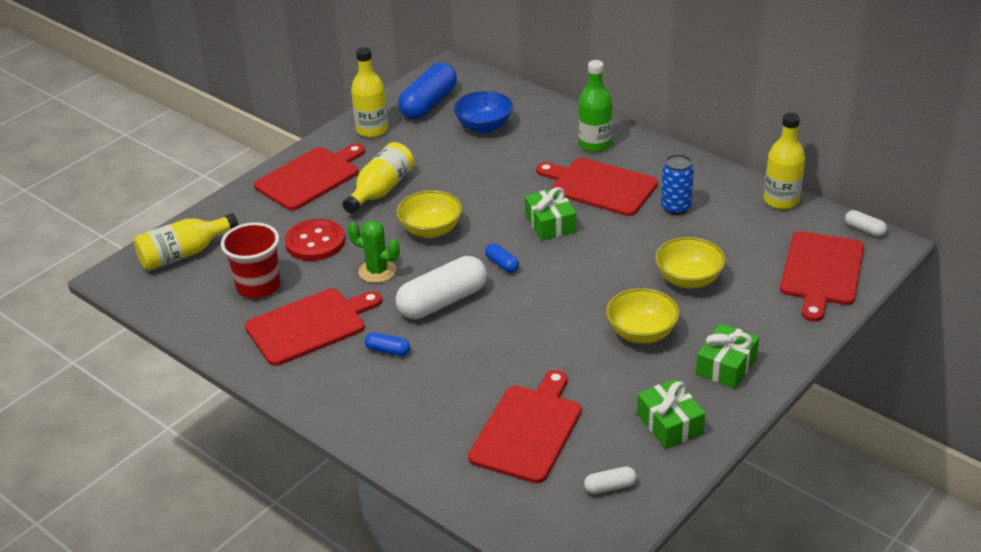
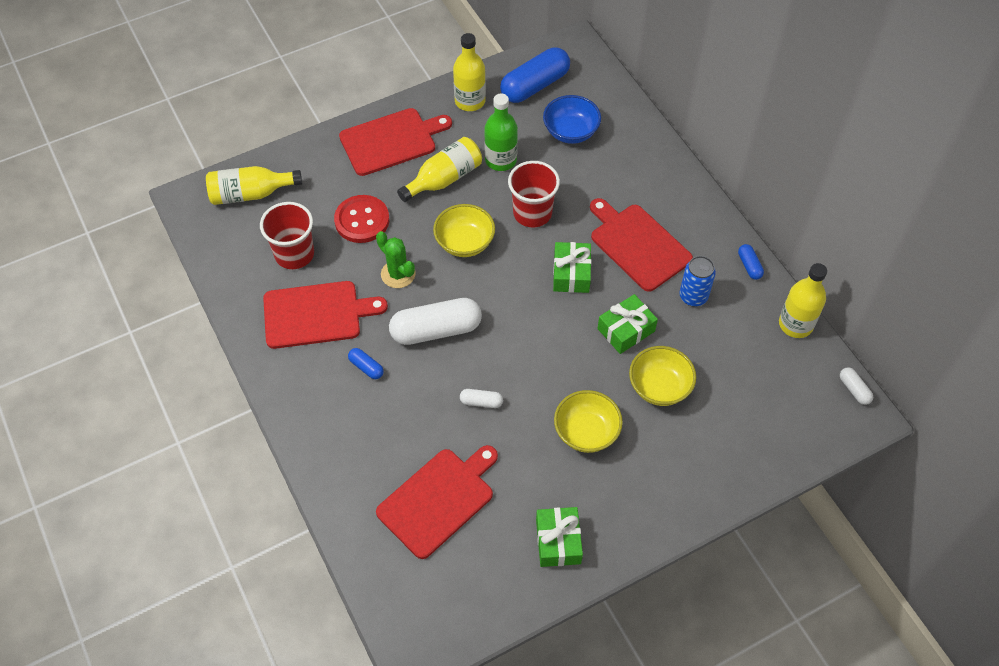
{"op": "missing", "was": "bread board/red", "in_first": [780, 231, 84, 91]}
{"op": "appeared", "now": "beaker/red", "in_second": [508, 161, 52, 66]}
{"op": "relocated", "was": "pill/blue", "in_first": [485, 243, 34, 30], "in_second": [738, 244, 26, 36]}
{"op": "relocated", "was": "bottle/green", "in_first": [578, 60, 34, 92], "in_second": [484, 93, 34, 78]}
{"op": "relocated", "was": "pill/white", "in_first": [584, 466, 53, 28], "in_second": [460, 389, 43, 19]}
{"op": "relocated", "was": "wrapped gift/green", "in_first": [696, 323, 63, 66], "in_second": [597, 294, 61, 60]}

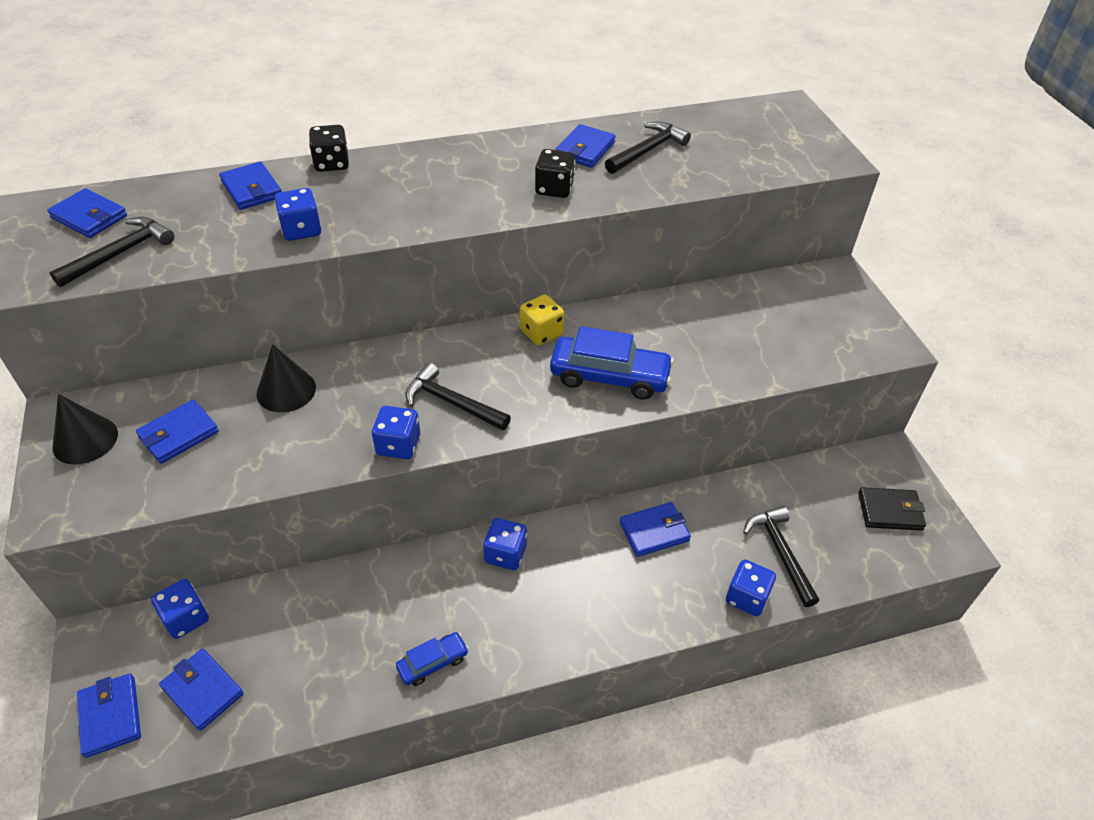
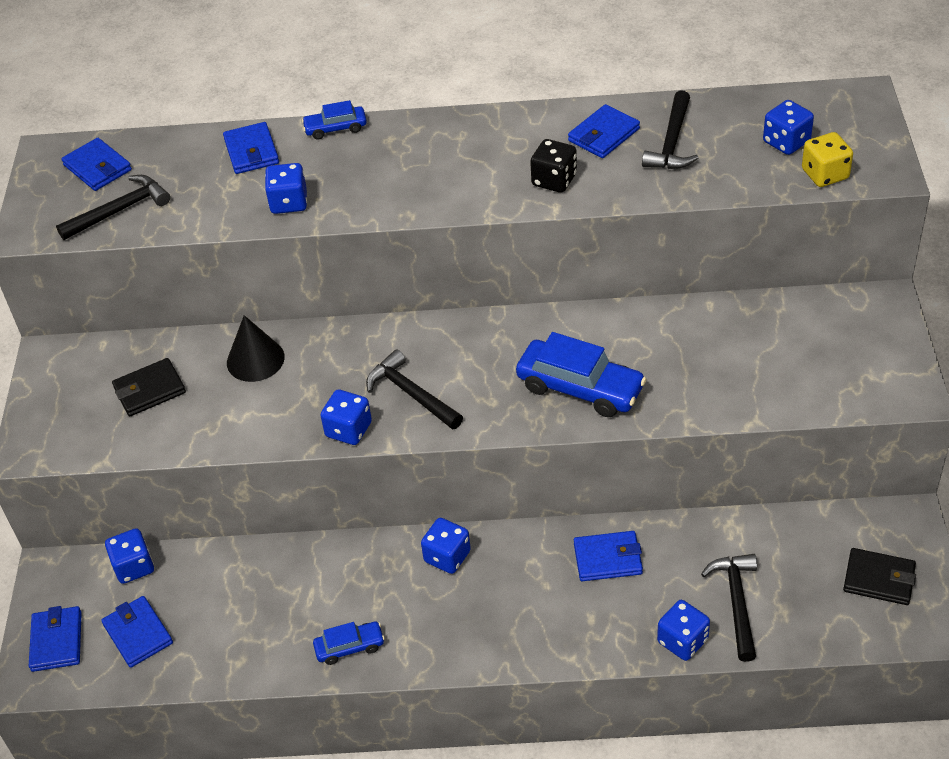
{"op": "missing", "was": "solid cone/black", "in_first": [53, 394, 65, 71]}
{"op": "appeared", "now": "game die/blue", "in_second": [763, 100, 51, 55]}
{"op": "relocated", "was": "game die/yellow", "in_first": [520, 294, 44, 52], "in_second": [802, 132, 51, 55]}
{"op": "exchanged", "was": "game die/black", "now": "automobile/blue", "in_first": [309, 125, 40, 47], "in_second": [302, 100, 65, 39]}
{"op": "colour", "was": "billfold/blue", "now": "billfold/black", "in_first": [136, 400, 83, 64], "in_second": [112, 358, 74, 58]}
{"op": "spun", "was": "claw hammer/black", "in_first": [605, 121, 86, 53], "in_second": [642, 90, 56, 79], "clockwise": 135}

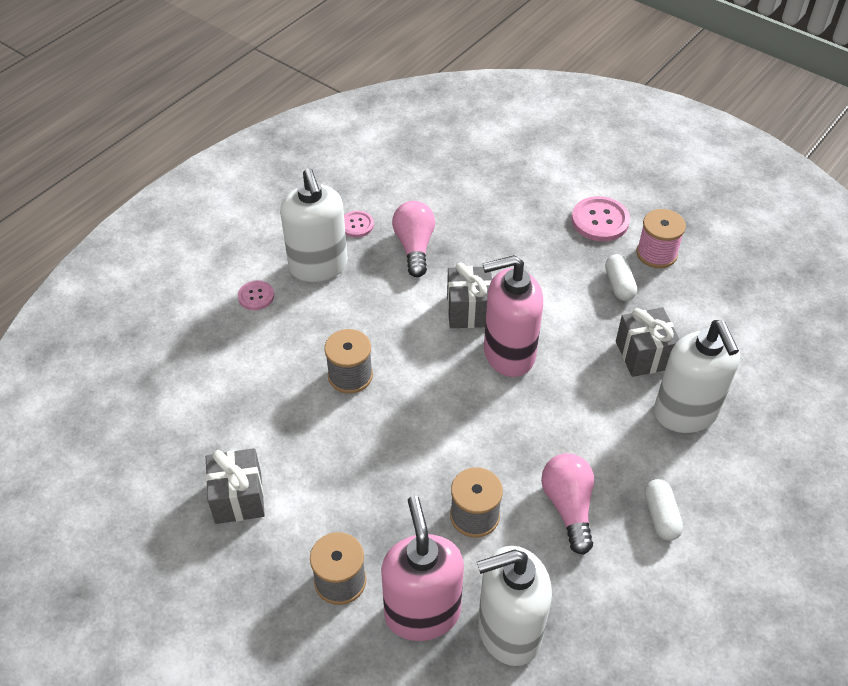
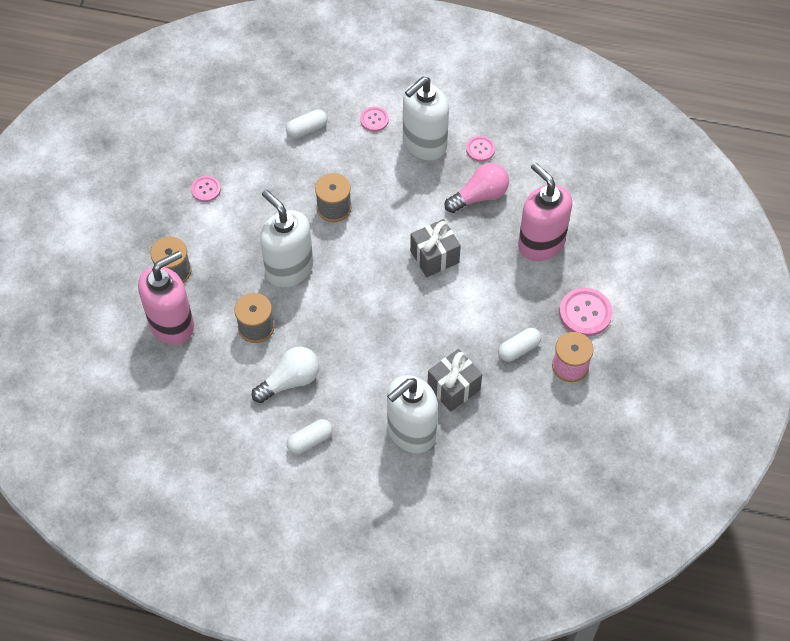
{"op": "appeared", "now": "pill/white", "in_second": [286, 109, 42, 29]}
{"op": "relocated", "was": "soap pump/white", "in_first": [477, 546, 75, 120], "in_second": [260, 190, 53, 97]}
{"op": "relocated", "was": "soap pump/pink", "in_first": [483, 255, 60, 122], "in_second": [518, 163, 54, 98]}
{"op": "exchanged", "was": "wrapped gift/grey", "now": "button/pink", "in_first": [206, 448, 59, 76], "in_second": [191, 176, 30, 26]}
{"op": "colour", "was": "lightbulb/pink", "now": "lightbulb/white", "in_first": [541, 453, 53, 102], "in_second": [252, 347, 67, 56]}

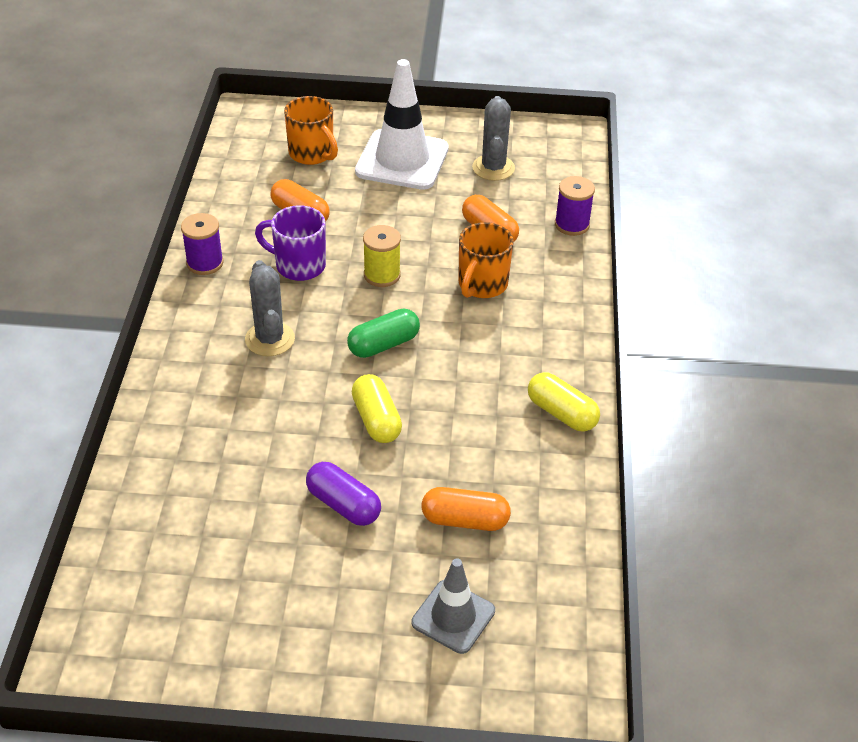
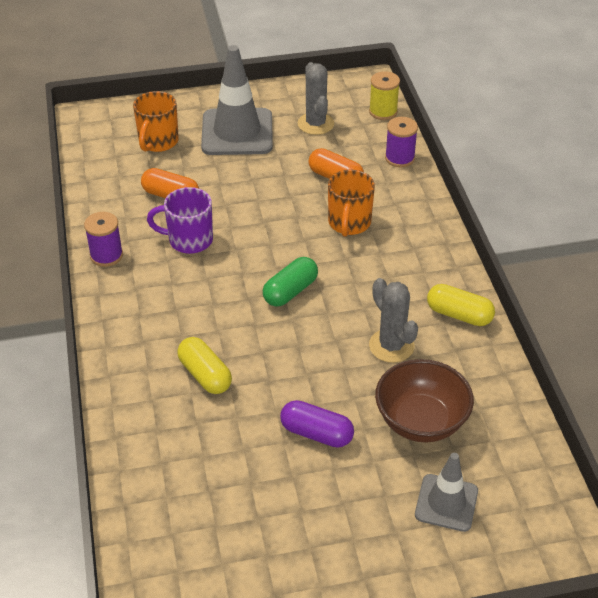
{"op": "relocated", "was": "cactus/grey", "in_first": [245, 260, 50, 96], "in_second": [369, 278, 49, 85]}
{"op": "relocated", "was": "pill/yellow", "in_first": [352, 374, 50, 69], "in_second": [177, 337, 55, 57]}
{"op": "relocated", "was": "spool/yellow", "in_first": [363, 225, 38, 62], "in_second": [369, 71, 31, 49]}
{"op": "exchanged", "was": "pill/orange", "now": "deep dish/dark brown", "in_first": [422, 487, 89, 44], "in_second": [375, 359, 99, 84]}
{"op": "colour", "was": "road cone/white", "now": "road cone/grey", "in_first": [355, 59, 94, 131], "in_second": [201, 45, 72, 110]}
{"op": "spun", "was": "tea mug/orange", "in_first": [284, 96, 54, 69], "in_second": [133, 91, 46, 61], "clockwise": 75}

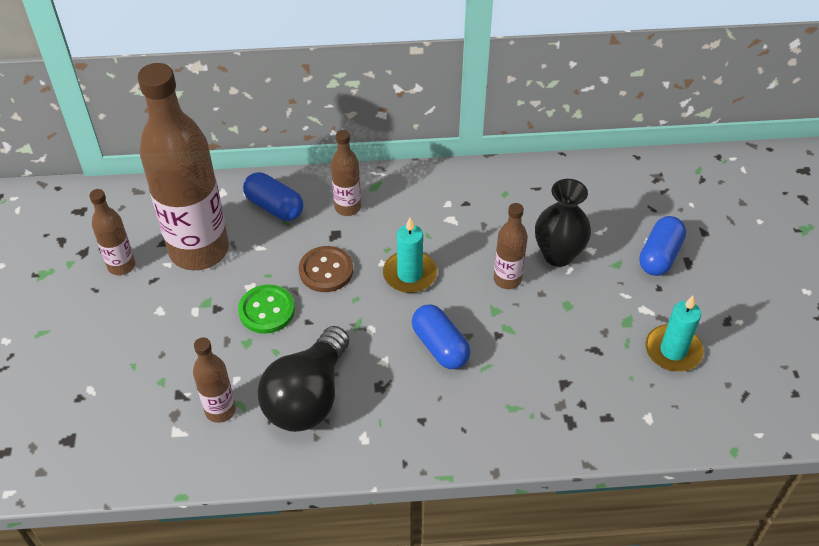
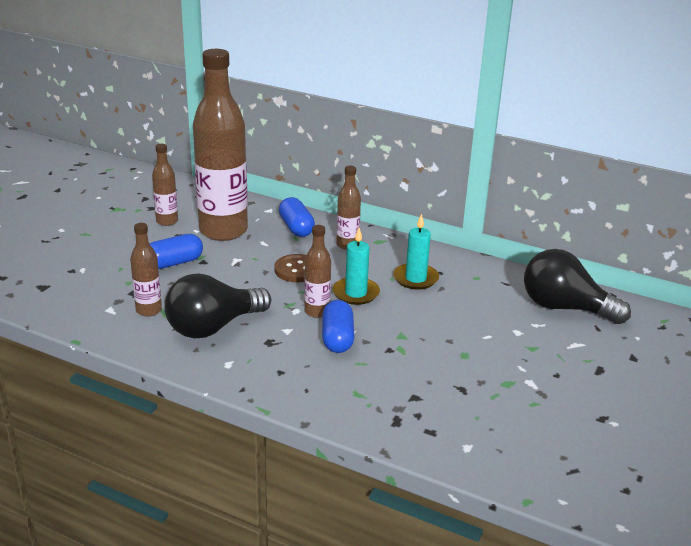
{"op": "missing", "was": "button/green", "in_first": [238, 285, 57, 49]}
{"op": "missing", "was": "tall vase/black", "in_first": [535, 179, 56, 88]}
{"op": "appeared", "now": "lightbulb/black", "in_second": [524, 249, 107, 75]}
{"op": "relocated", "was": "bottle/dark brown", "in_first": [494, 203, 34, 86], "in_second": [304, 225, 27, 93]}
{"op": "relocated", "was": "pill/blue", "in_first": [639, 216, 47, 60], "in_second": [149, 234, 54, 35]}
{"op": "relocated", "was": "pillar candle/turquoise", "in_first": [645, 296, 59, 76], "in_second": [393, 214, 46, 76]}

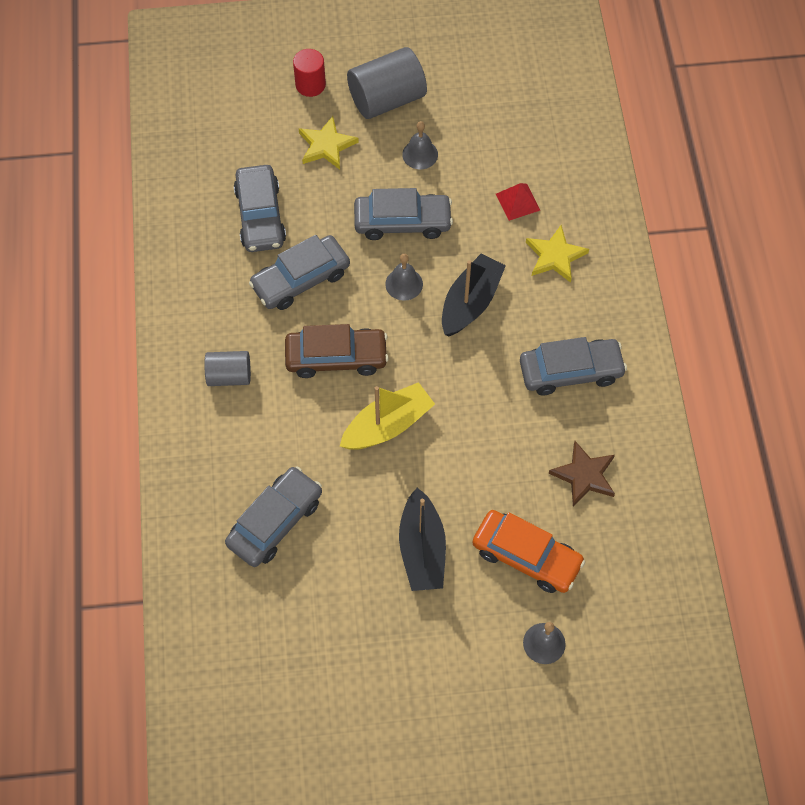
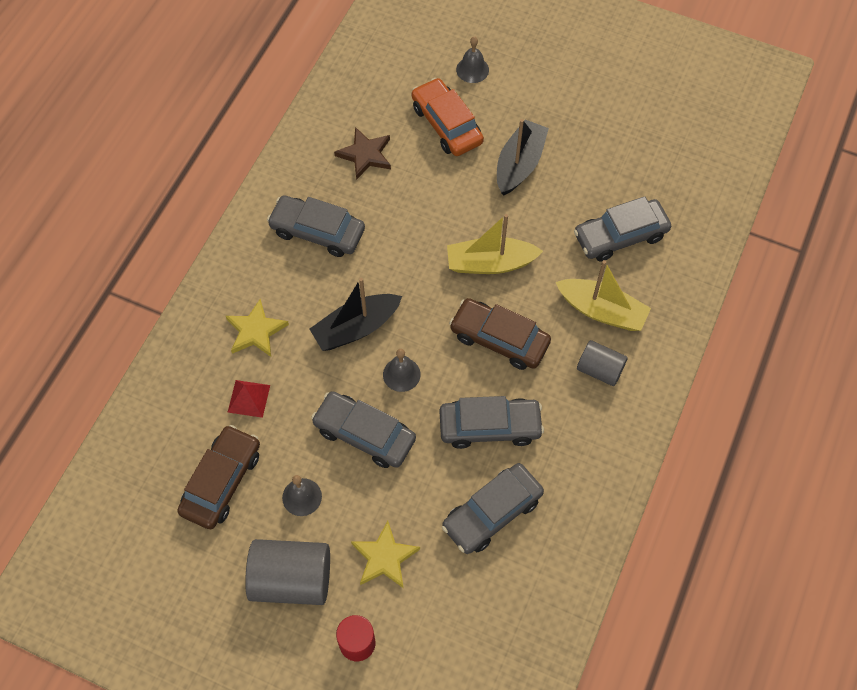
{"op": "appeared", "now": "automobile/dark brown", "in_second": [177, 425, 83, 104]}
{"op": "appeared", "now": "boat/yellow", "in_second": [555, 260, 96, 71]}
{"op": "spun", "was": "automobile/grey", "in_first": [234, 165, 52, 87], "in_second": [442, 463, 102, 91], "clockwise": -150}

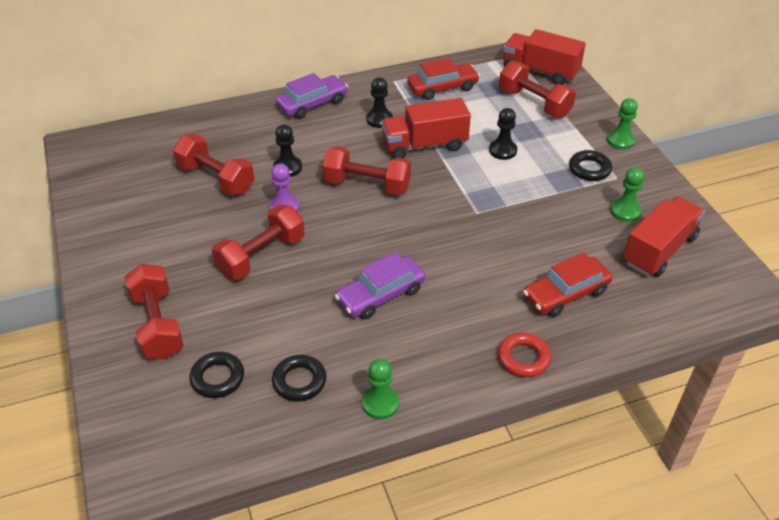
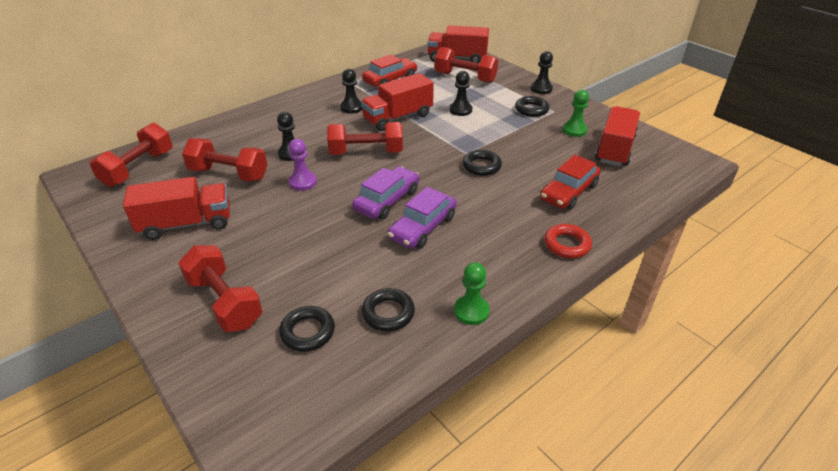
{"op": "appeared", "now": "truck/red", "in_second": [123, 177, 107, 63]}
{"op": "appeared", "now": "ring/black", "in_second": [462, 150, 40, 26]}
{"op": "relocated", "was": "dumbbell/red", "in_first": [212, 205, 93, 75], "in_second": [90, 122, 83, 65]}
{"op": "relocated", "was": "automobile/violet", "in_first": [276, 73, 72, 46], "in_second": [352, 166, 67, 53]}
{"op": "colour", "was": "game pawn/green", "now": "game pawn/black", "in_first": [607, 98, 31, 52], "in_second": [531, 51, 22, 43]}

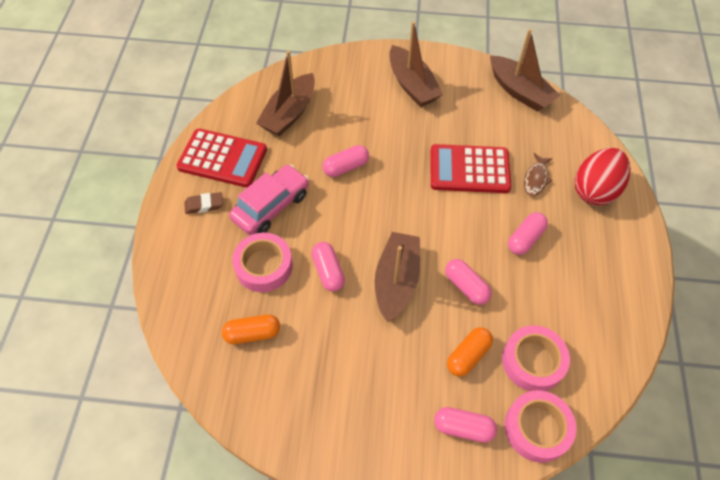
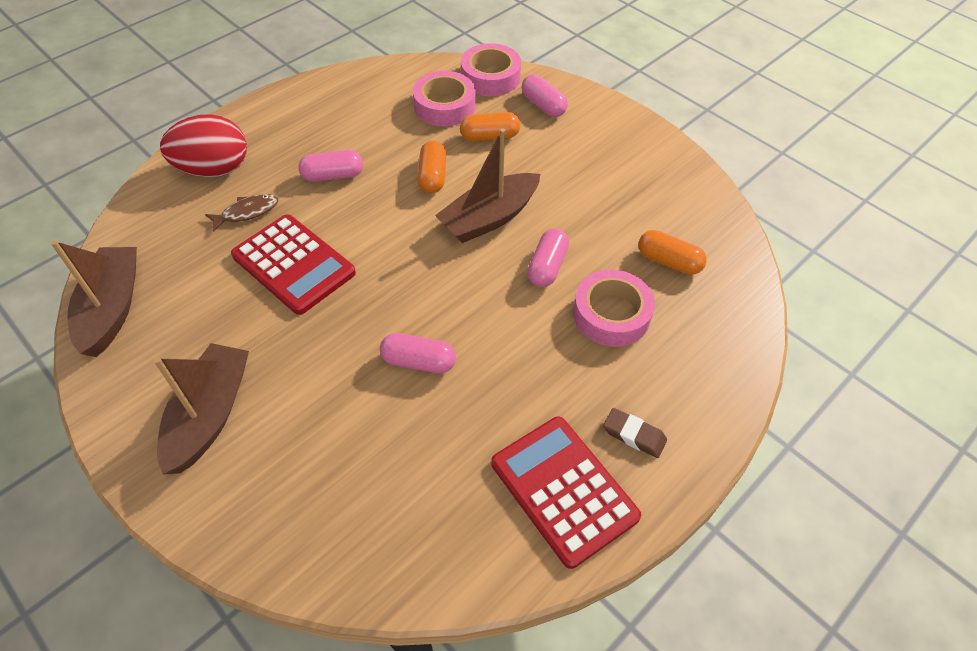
{"op": "missing", "was": "automobile/pink", "in_first": [229, 164, 80, 71]}
{"op": "missing", "was": "boat/dark brown", "in_first": [256, 51, 59, 85]}
{"op": "colour", "was": "pill/pink", "now": "pill/orange", "in_first": [445, 259, 47, 46], "in_second": [417, 141, 29, 52]}

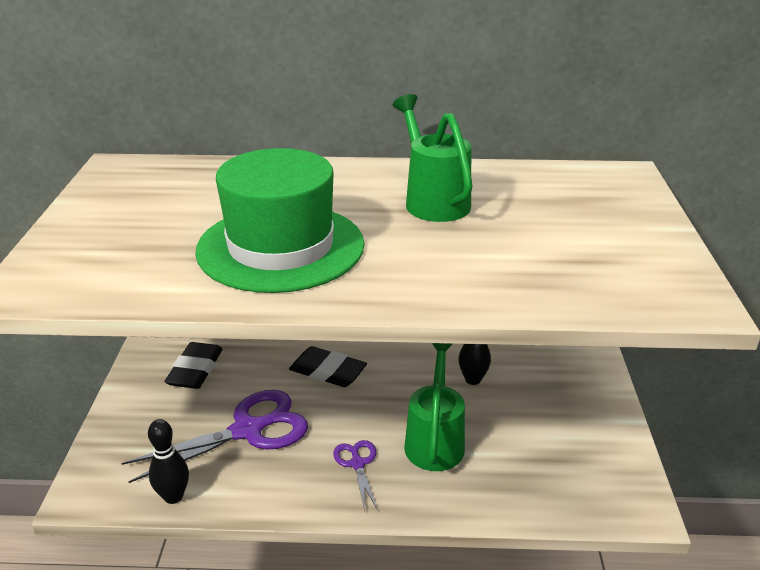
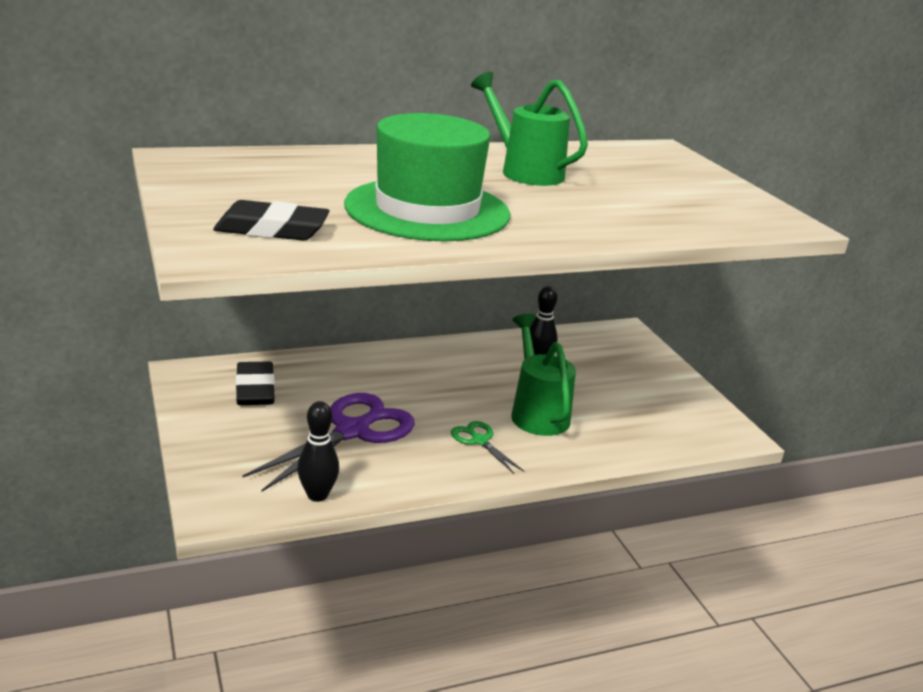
{"op": "relocated", "was": "eraser/black", "in_first": [289, 346, 78, 41], "in_second": [213, 200, 117, 41]}
{"op": "colour", "was": "shears/violet", "now": "shears/green", "in_first": [333, 440, 45, 70], "in_second": [451, 421, 73, 53]}

